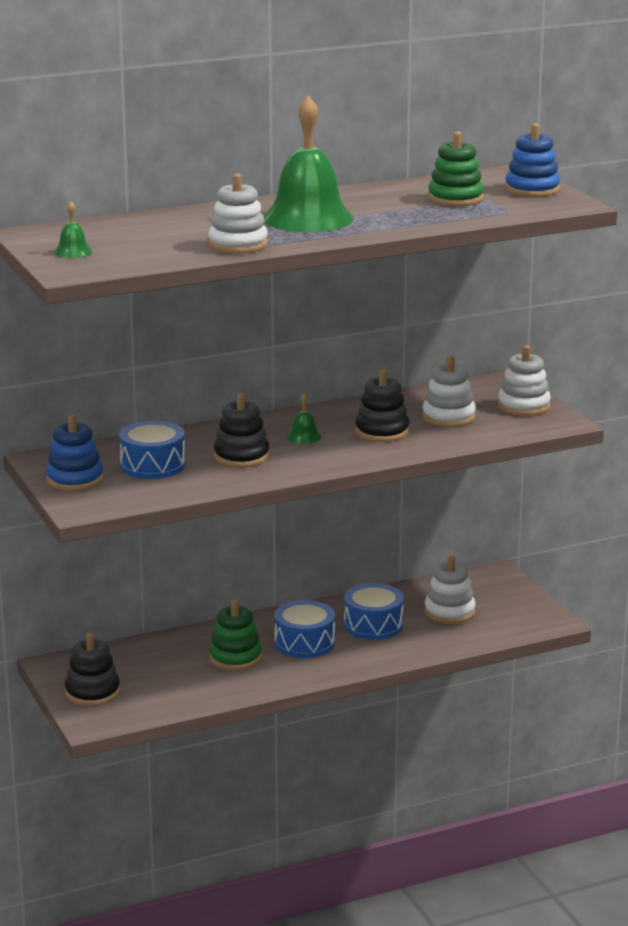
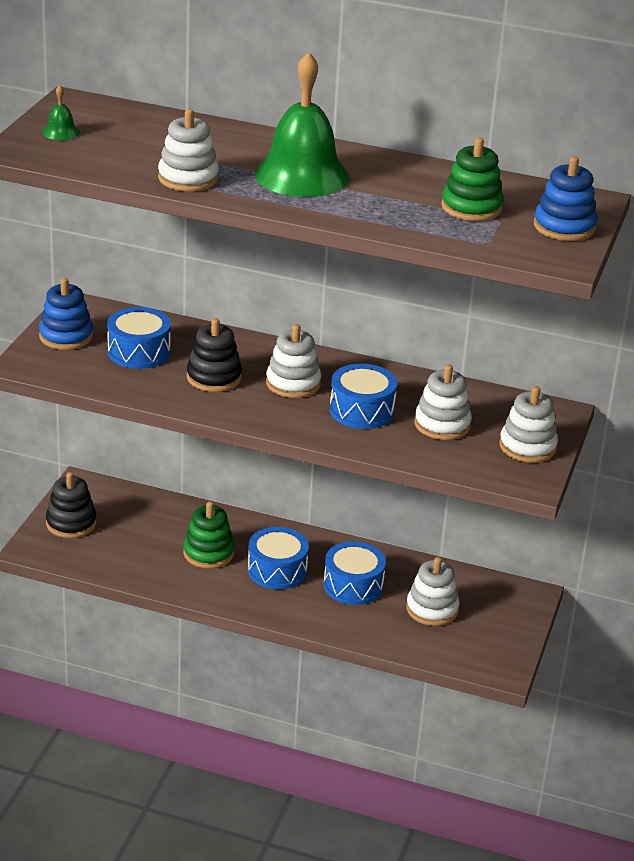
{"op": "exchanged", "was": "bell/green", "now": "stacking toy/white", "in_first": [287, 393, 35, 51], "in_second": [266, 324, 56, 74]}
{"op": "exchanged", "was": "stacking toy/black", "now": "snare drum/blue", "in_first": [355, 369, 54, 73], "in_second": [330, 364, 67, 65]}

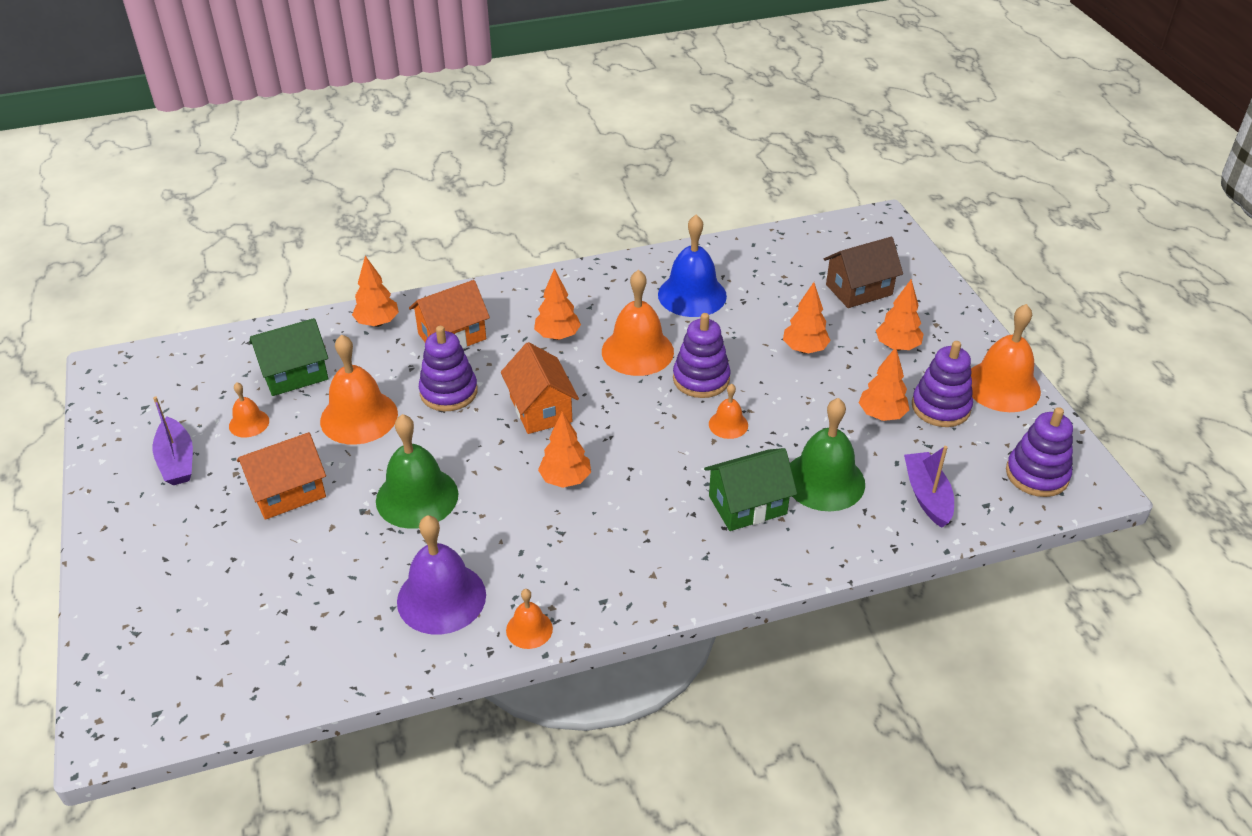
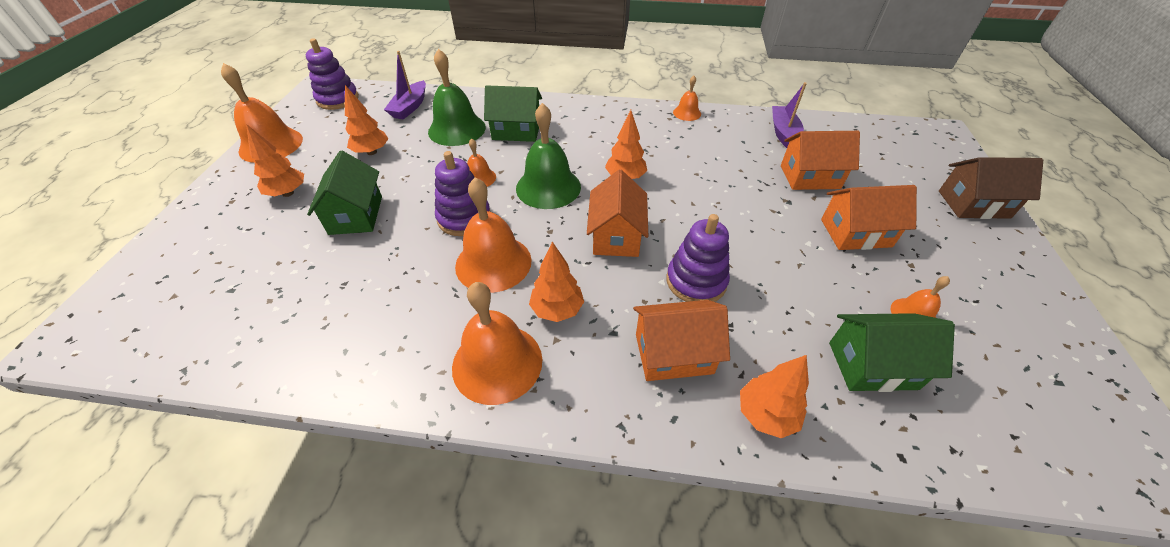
{"op": "missing", "was": "bell/violet", "in_first": [397, 515, 89, 120]}
{"op": "missing", "was": "bell/blue", "in_first": [658, 215, 69, 102]}
{"op": "missing", "was": "stacking toy/violet", "in_first": [912, 341, 61, 86]}
{"op": "appeared", "now": "house/orange", "in_second": [781, 131, 79, 59]}
{"op": "relocated", "was": "boat/violet", "in_first": [153, 397, 40, 88], "in_second": [772, 82, 35, 66]}
{"op": "relocated", "was": "bell/orange", "in_first": [320, 334, 78, 111], "in_second": [452, 282, 90, 123]}
{"op": "relocated", "was": "bell/green", "in_first": [376, 414, 82, 115], "in_second": [516, 103, 65, 106]}
{"op": "relocated", "was": "house/dark brown", "in_first": [824, 237, 79, 71], "in_second": [939, 157, 104, 62]}
{"op": "exchanged", "was": "tree/orange", "now": "house/green", "in_first": [783, 282, 48, 72], "in_second": [307, 151, 75, 84]}

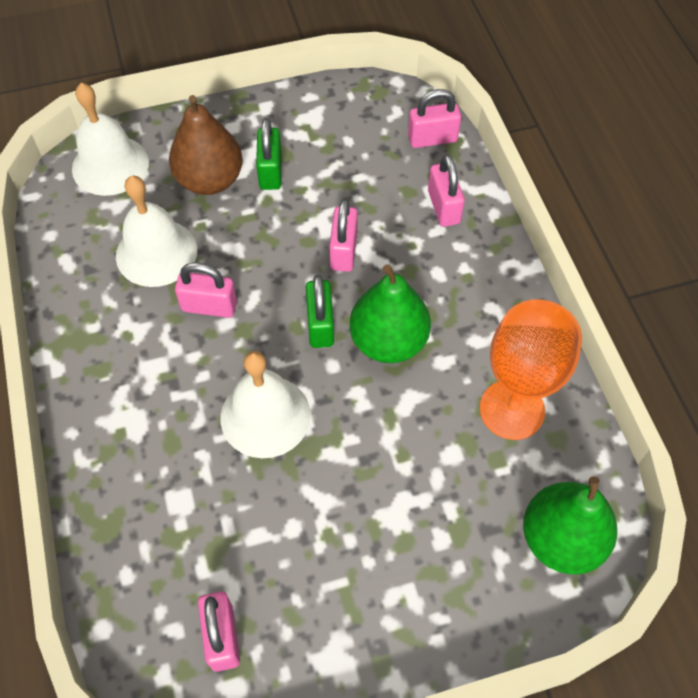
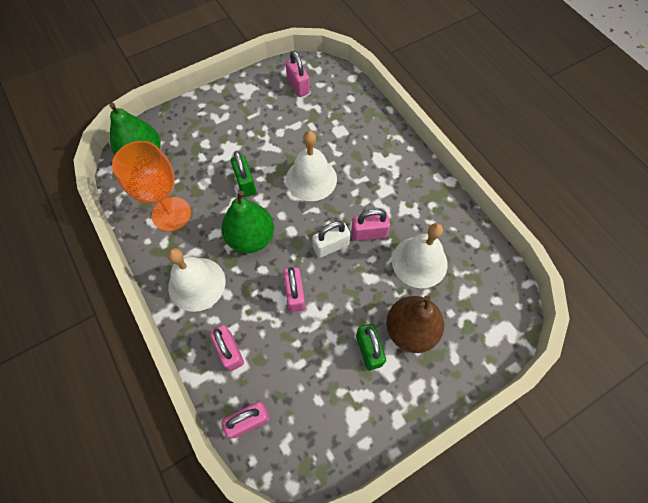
{"op": "appeared", "now": "small lock/white", "in_second": [312, 221, 39, 37]}
{"op": "relocated", "was": "bell/white", "in_first": [72, 83, 77, 113], "in_second": [167, 248, 58, 64]}
{"op": "relocated", "was": "small lock/green", "in_first": [306, 275, 28, 73], "in_second": [231, 151, 25, 46]}

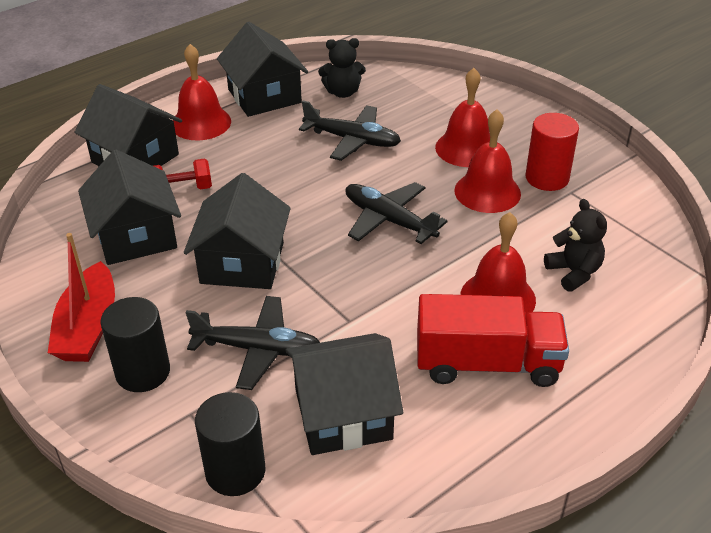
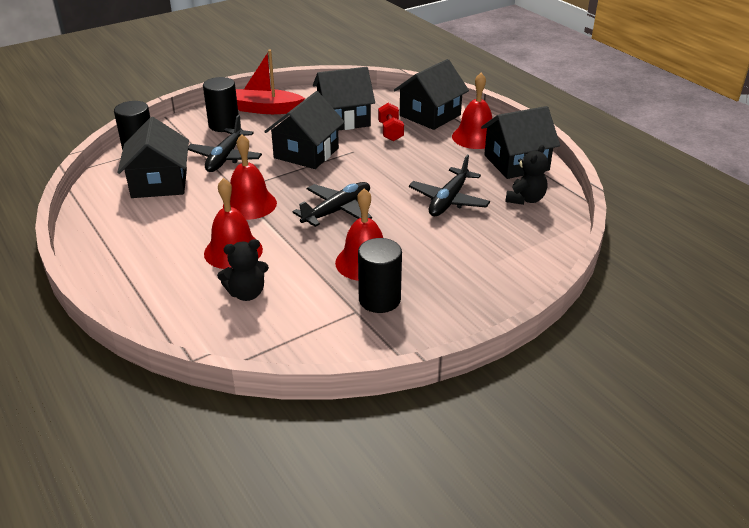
{"op": "missing", "was": "truck/red", "in_first": [417, 294, 152, 93]}
{"op": "relocated", "was": "bell/red", "in_first": [435, 68, 55, 99], "in_second": [223, 134, 54, 86]}
{"op": "colour", "was": "cylinder/red", "now": "cylinder/black", "in_first": [526, 113, 53, 78], "in_second": [358, 238, 44, 75]}
{"op": "spun", "was": "house/black", "in_first": [184, 173, 107, 116], "in_second": [264, 91, 81, 78], "clockwise": -75}
{"op": "spun", "was": "teddy/black", "in_first": [318, 38, 48, 60], "in_second": [505, 145, 43, 60], "clockwise": -150}

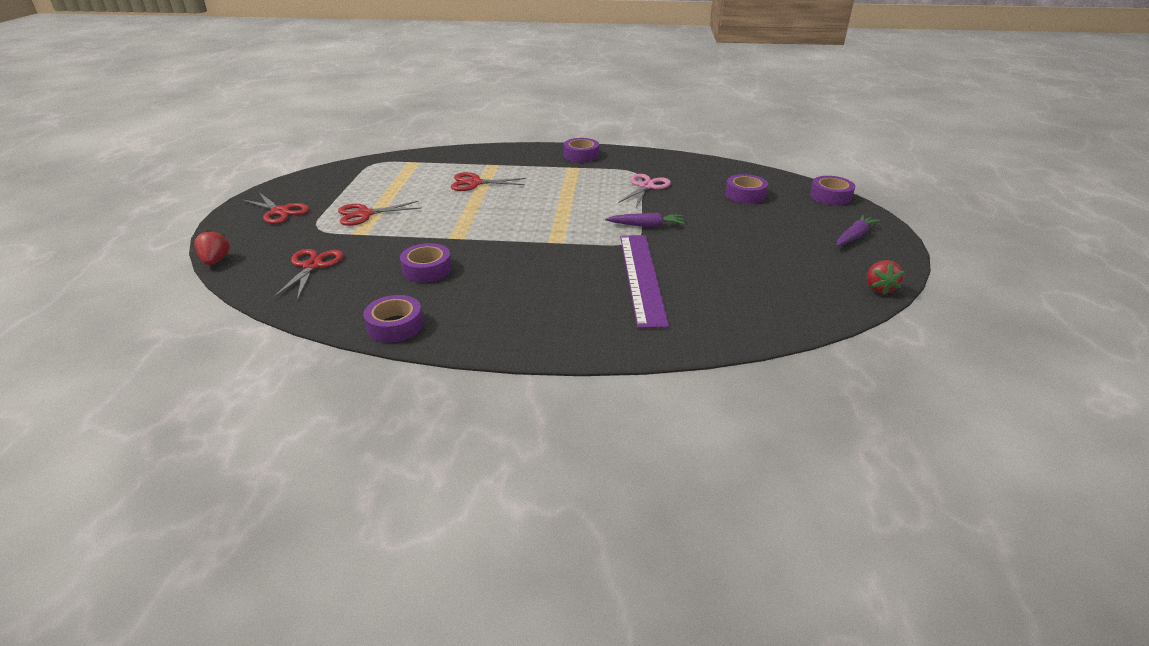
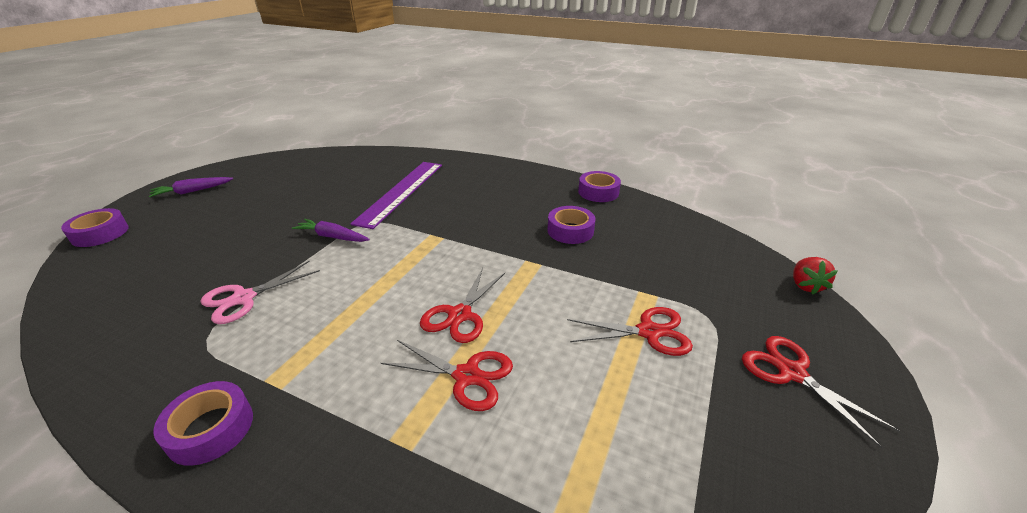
{"op": "missing", "was": "roll of tape/violet", "in_first": [725, 174, 43, 30]}
{"op": "missing", "was": "berry/red", "in_first": [867, 260, 37, 35]}
{"op": "relocated", "was": "shears/red", "in_first": [272, 249, 71, 51], "in_second": [420, 268, 85, 75]}

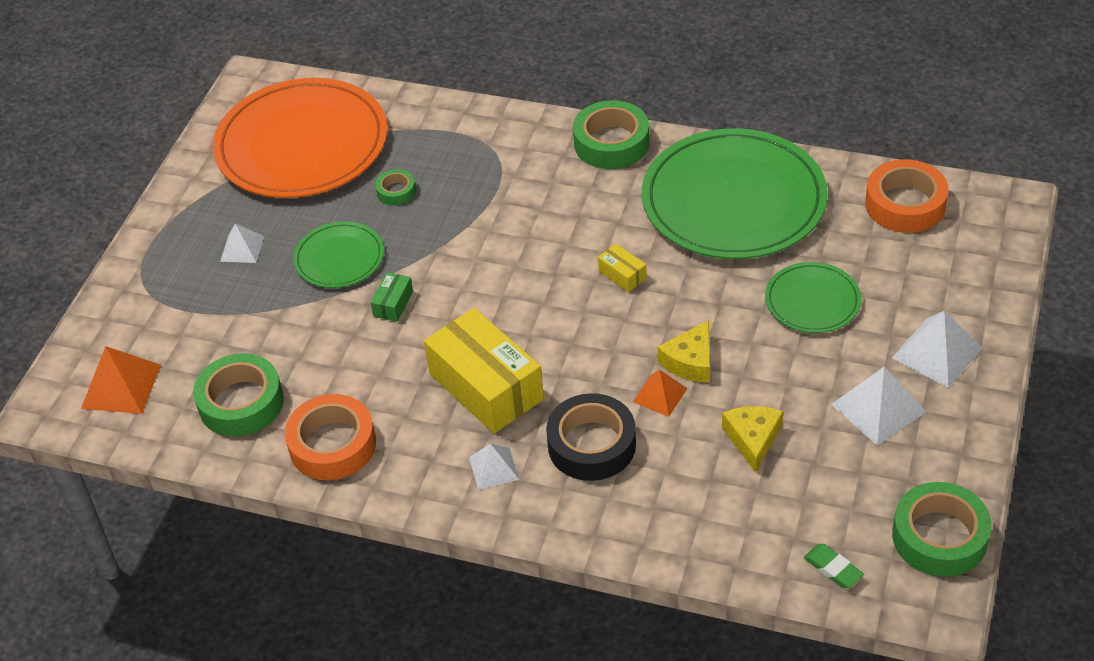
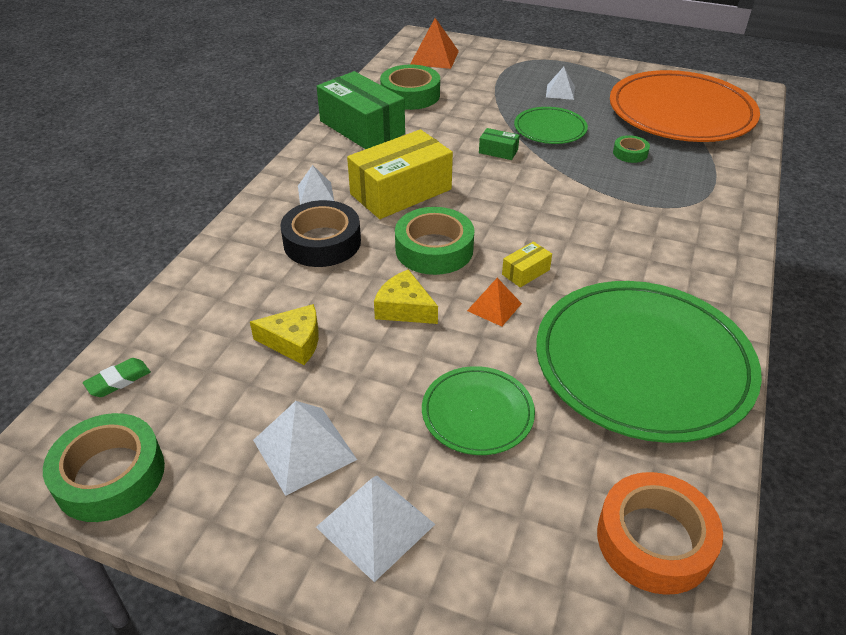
{"op": "relocated", "was": "roll of tape/green", "in_first": [573, 100, 76, 69], "in_second": [395, 207, 79, 68]}
{"op": "relocated", "was": "pyramid shape/orange", "in_first": [633, 370, 55, 47], "in_second": [467, 278, 55, 48]}
{"op": "exchanged", "was": "roll of tape/orange", "now": "parcel/green", "in_first": [285, 394, 91, 86], "in_second": [316, 71, 89, 78]}

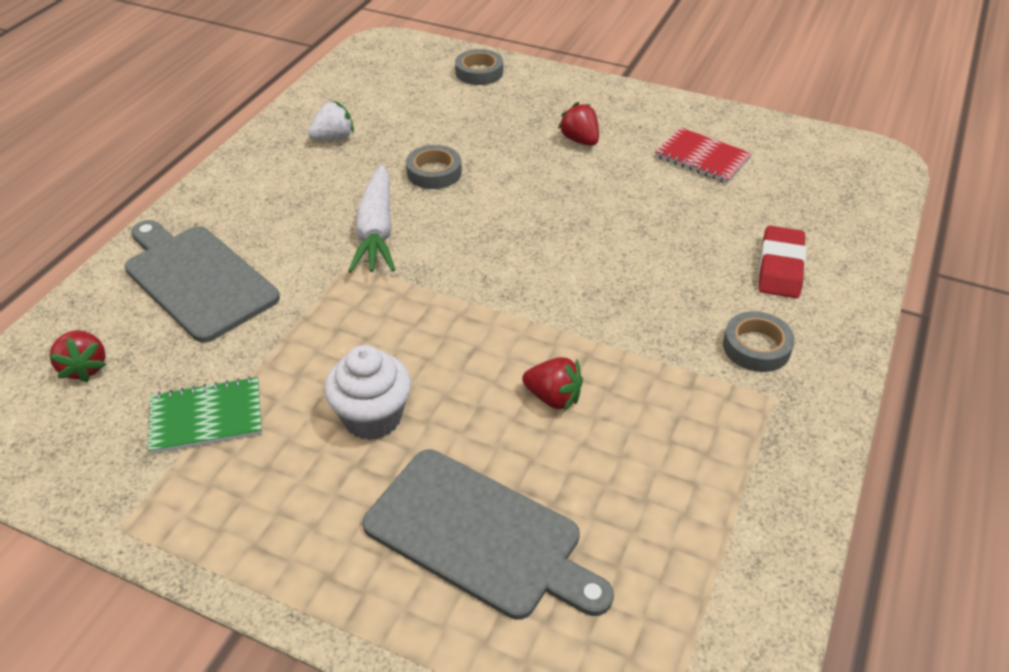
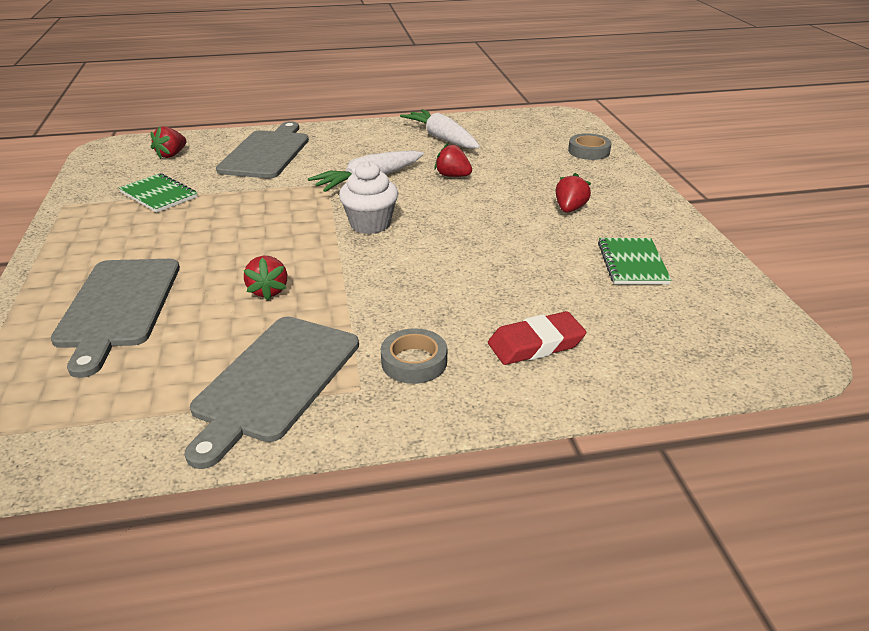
{"op": "appeared", "now": "bread board/grey", "in_second": [185, 317, 174, 152]}
{"op": "relocated", "was": "cupcake/white", "in_first": [324, 345, 87, 95], "in_second": [339, 161, 59, 73]}
{"op": "exchanged", "was": "berry/white", "now": "toy carrot/white", "in_first": [308, 101, 46, 40], "in_second": [400, 109, 80, 40]}
{"op": "exchanged", "was": "roll of tape/grey", "now": "berry/red", "in_first": [406, 145, 56, 44], "in_second": [434, 143, 38, 34]}
{"op": "colour", "was": "exercise book/red", "now": "exercise book/green", "in_first": [655, 128, 97, 55], "in_second": [598, 238, 73, 47]}

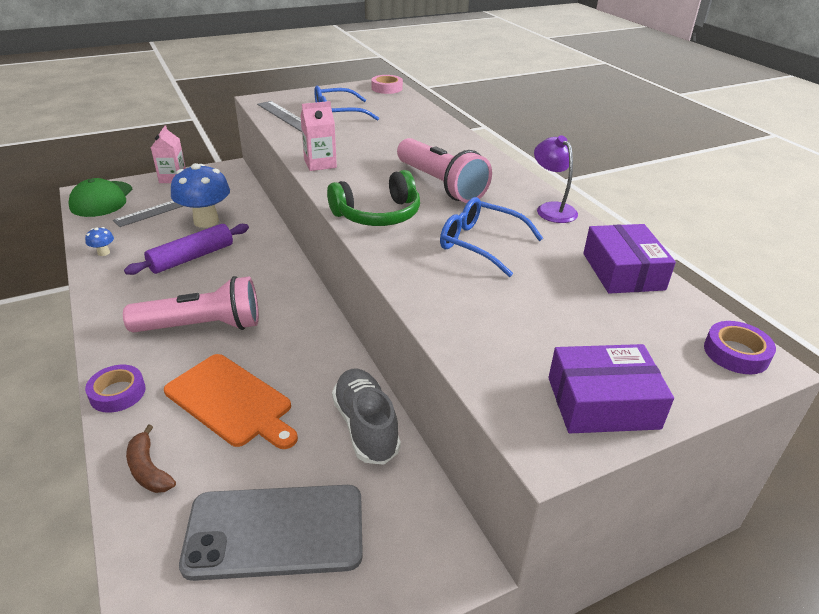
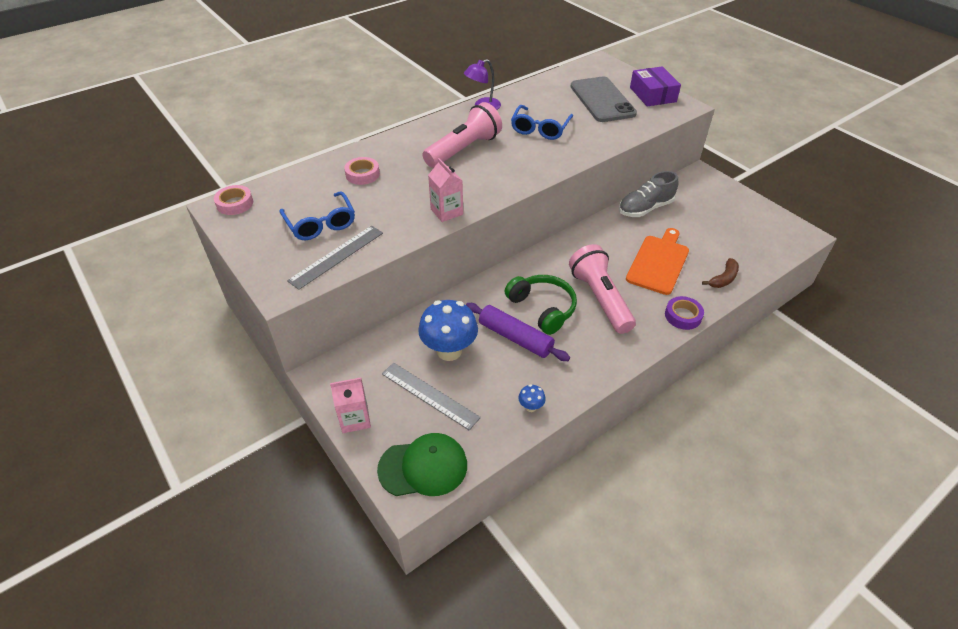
{"op": "missing", "was": "parcel/violet", "in_first": [583, 224, 93, 70]}
{"op": "missing", "was": "roll of tape/violet", "in_first": [704, 321, 72, 53]}
{"op": "appeared", "now": "roll of tape/pink", "in_second": [344, 157, 36, 28]}
{"op": "relocated", "was": "smartphone/grey", "in_first": [179, 485, 184, 96], "in_second": [570, 77, 67, 45]}
{"op": "relocated", "was": "over-ear headphones/green", "in_first": [327, 170, 93, 56], "in_second": [505, 275, 72, 60]}

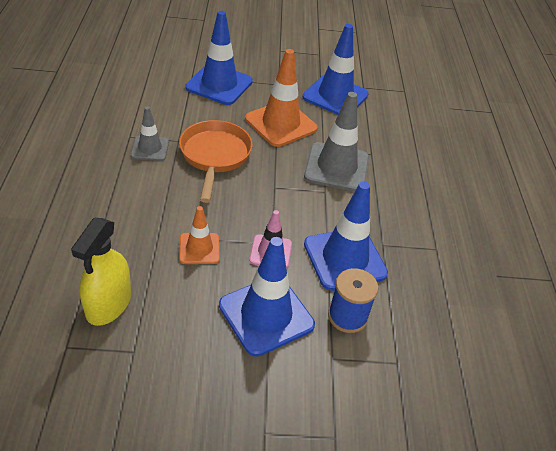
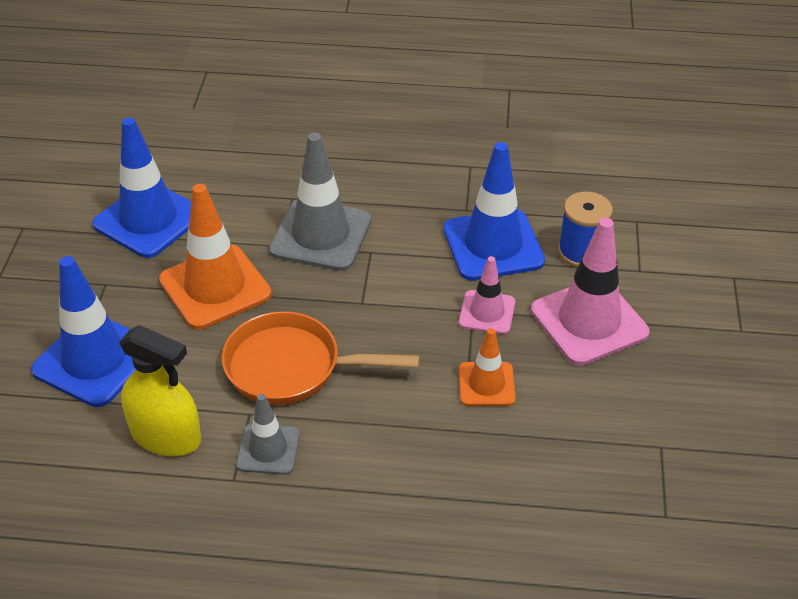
{"op": "relocated", "was": "sprayer/yellow", "in_first": [71, 218, 60, 108], "in_second": [119, 325, 82, 131]}
{"op": "colour", "was": "road cone/blue", "now": "road cone/pink", "in_first": [219, 237, 96, 120], "in_second": [531, 218, 118, 147]}

